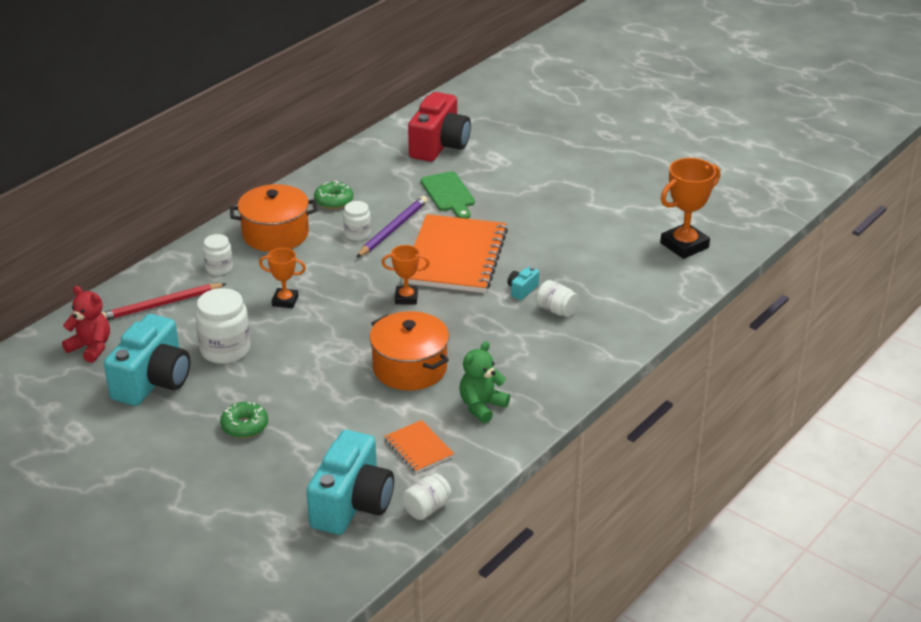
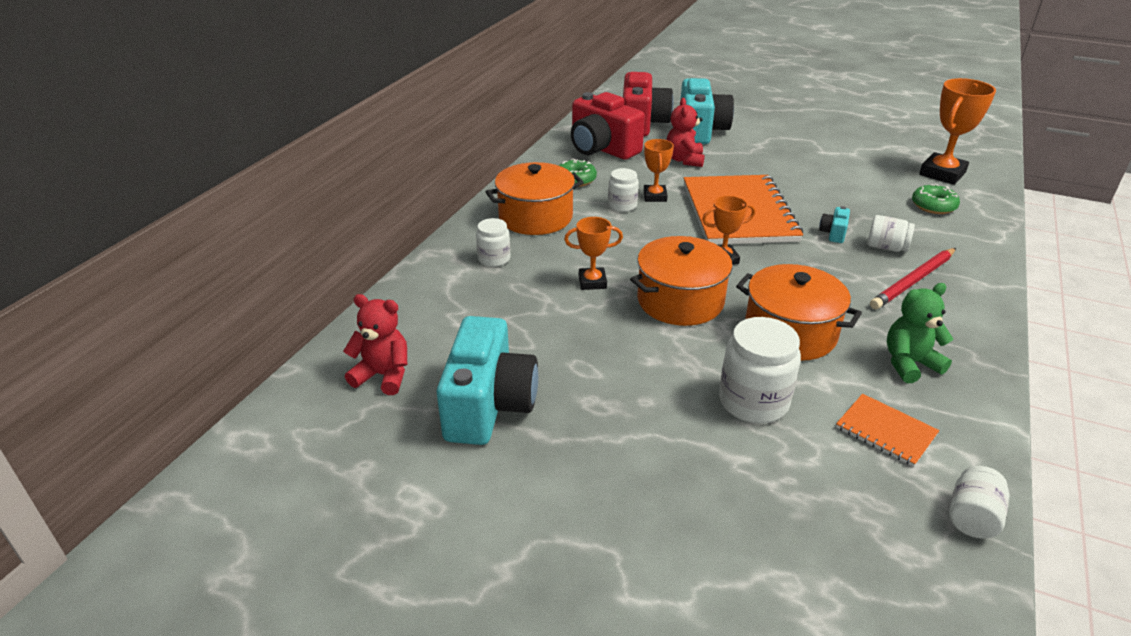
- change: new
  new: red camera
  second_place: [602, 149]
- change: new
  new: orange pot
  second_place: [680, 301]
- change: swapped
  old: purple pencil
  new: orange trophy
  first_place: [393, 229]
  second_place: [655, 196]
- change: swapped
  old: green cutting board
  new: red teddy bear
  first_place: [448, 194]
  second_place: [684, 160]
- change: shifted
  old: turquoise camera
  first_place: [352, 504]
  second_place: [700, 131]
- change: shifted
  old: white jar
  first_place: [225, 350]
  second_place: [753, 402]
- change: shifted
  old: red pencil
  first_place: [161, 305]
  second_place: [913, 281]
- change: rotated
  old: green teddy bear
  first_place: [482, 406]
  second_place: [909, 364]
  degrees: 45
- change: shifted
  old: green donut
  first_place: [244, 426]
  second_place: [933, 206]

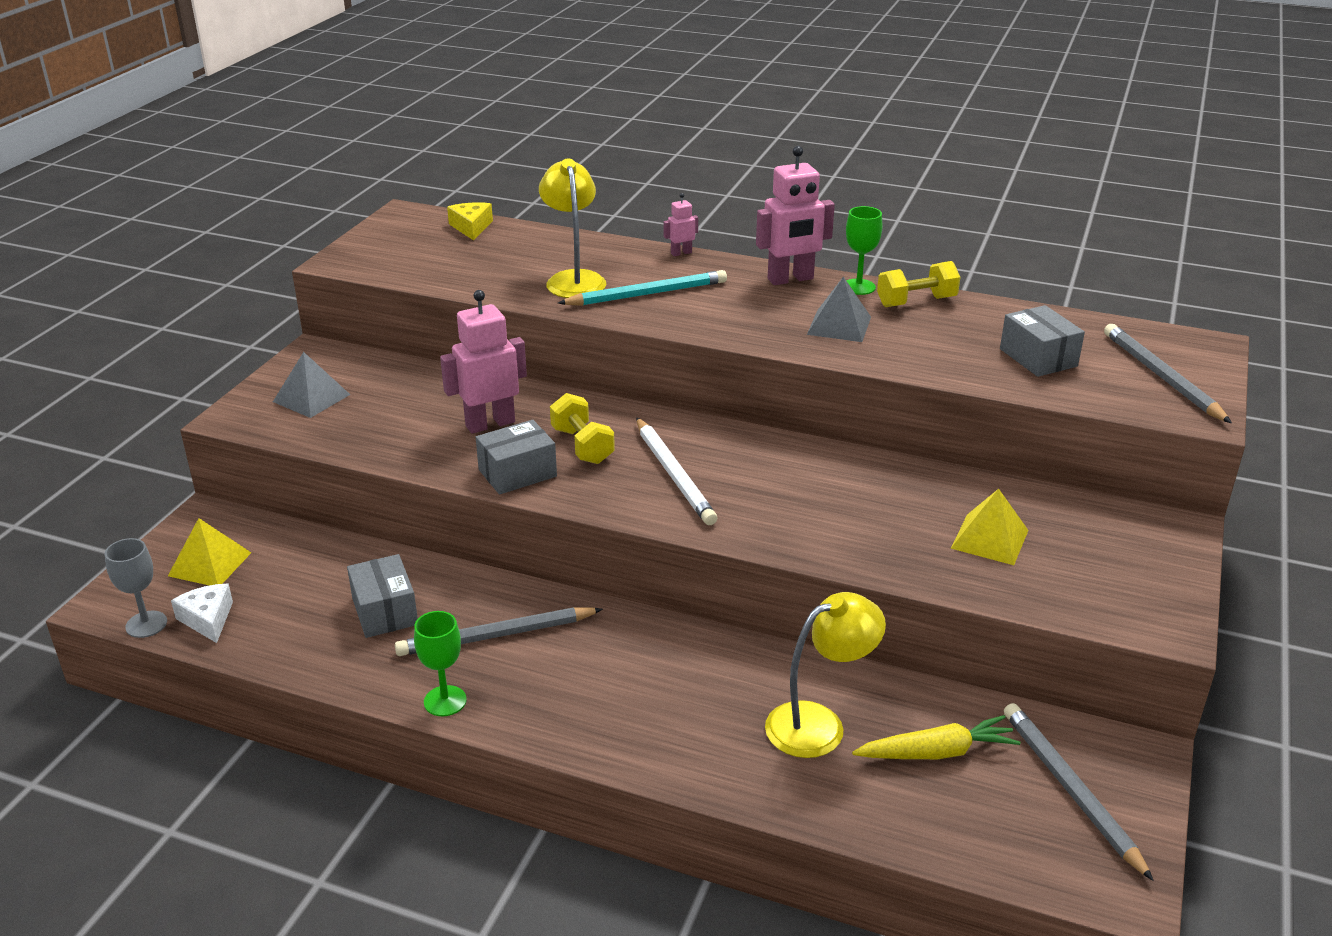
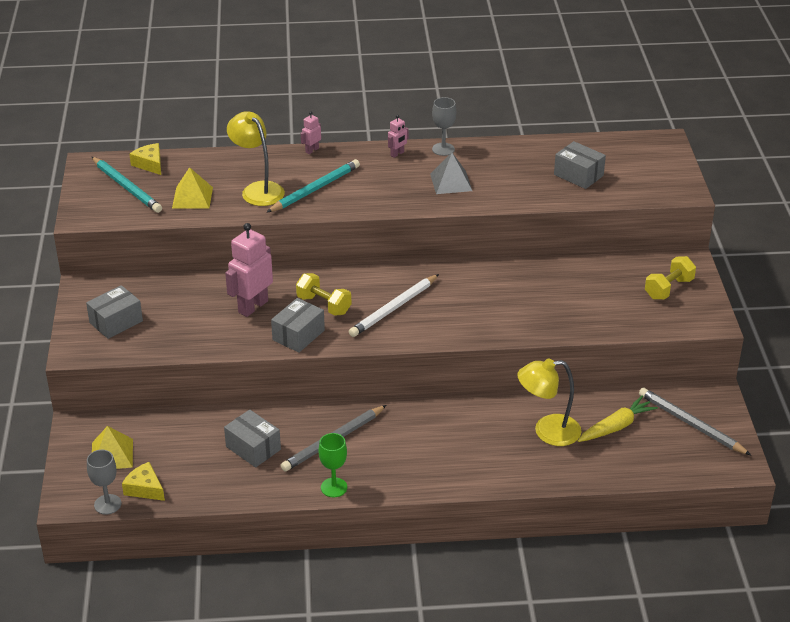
- change: swapped
  old: grey pyramid
  new: grey box
  first_place: [311, 398]
  second_place: [116, 322]
- change: new
  new: turquoise pencil
  second_place: [126, 187]
- change: repainted
  old: white cheese
  new: yellow cheese
  first_place: [208, 619]
  second_place: [145, 488]
- change: shifted
  old: yellow pyramid
  first_place: [990, 539]
  second_place: [192, 197]
- change: rotated
  old: white pencil
  first_place: [673, 474]
  second_place: [394, 308]
  degrees: 90
- change: scaled
  old: pink robot
  first_place: [790, 279]
  second_place: [397, 154]
  factor: 0.48
- change: repainted
  old: green goblet
  new: grey goblet
  first_place: [858, 287]
  second_place: [443, 149]
- change: rotated
  old: yellow lamp
  first_place: [819, 723]
  second_place: [547, 431]
  degrees: -135
- change: shifted
  old: yellow dumbbell
  first_place: [916, 302]
  second_place: [668, 289]
- change: gone
  old: grey pencil
  first_place: [1162, 377]

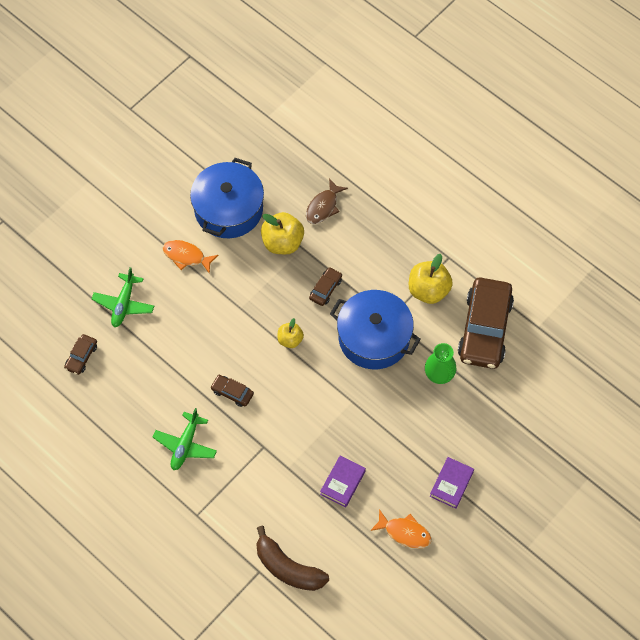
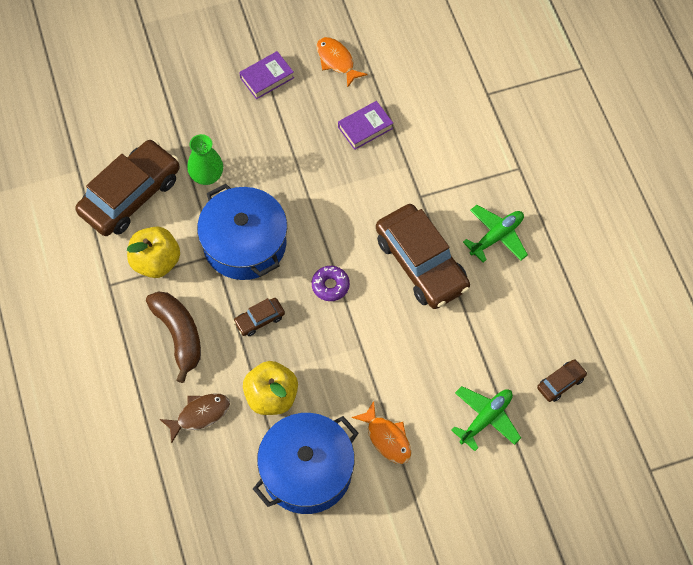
- change: shifted
  old: brown banana
  first_place: [288, 568]
  second_place: [179, 335]
- change: swapped
  old: yellow apple
  new: purple donut
  first_place: [290, 340]
  second_place: [330, 286]
- change: scaled
  old: brown car
  first_place: [232, 392]
  second_place: [421, 263]
  factor: 2.29

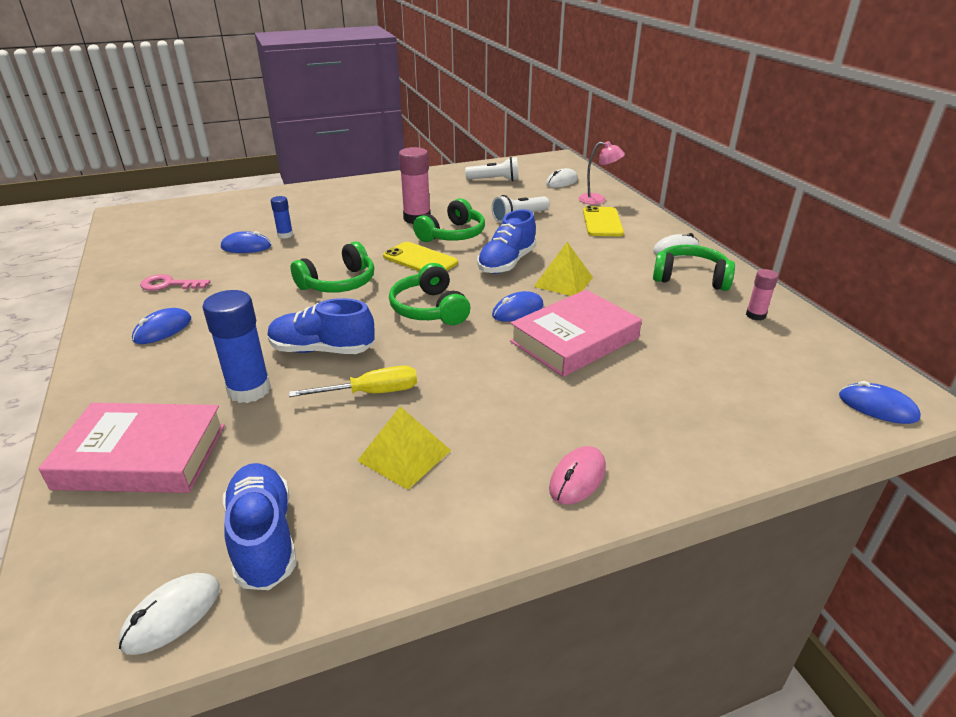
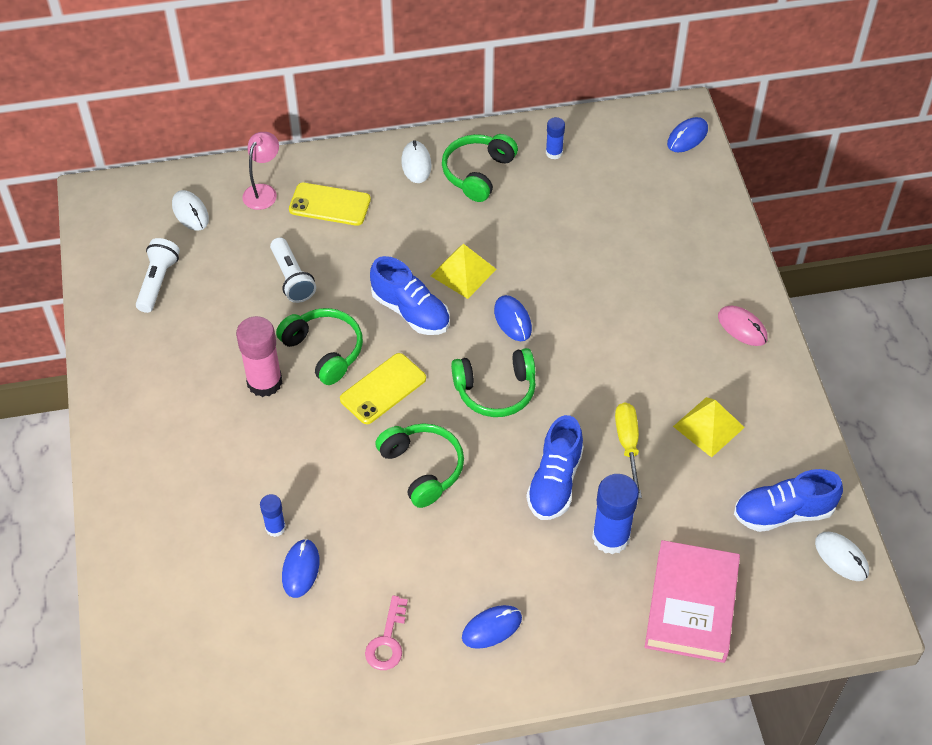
- change: rotated
  old: blue mouse
  first_place: [163, 329]
  second_place: [491, 628]
  degrees: -75
- change: repainted
  old: pink glue stick
  new: blue glue stick
  first_place: [755, 315]
  second_place: [554, 153]
- change: gone
  old: pink book
  first_place: [574, 339]

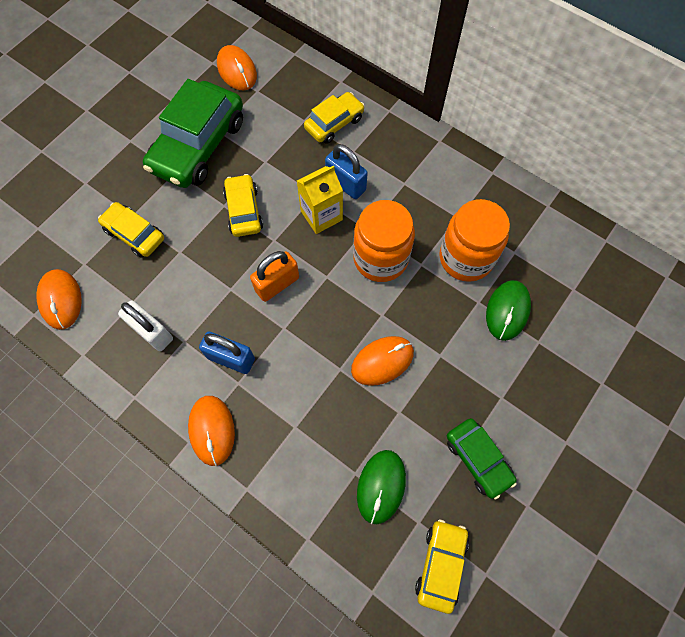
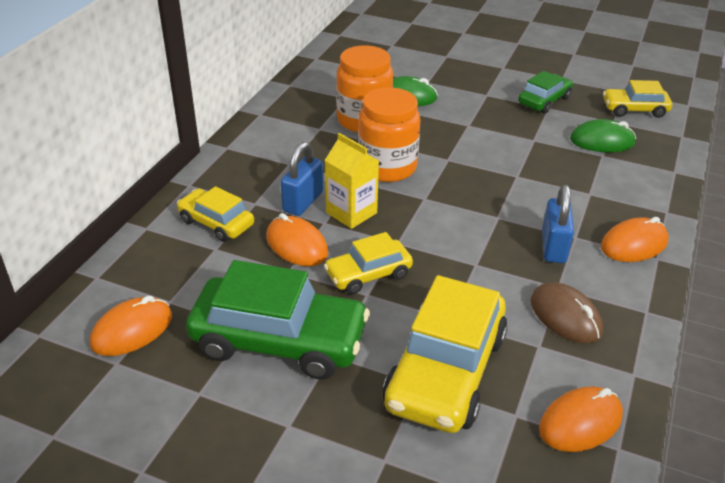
- change: shifted
  old: orange mouse
  first_place: [382, 361]
  second_place: [297, 245]
- change: scaled
  old: yellow car
  first_place: [134, 234]
  second_place: [445, 371]
  factor: 1.84
- change: swapped
  old: white padlock
  new: brown mouse
  first_place: [152, 332]
  second_place: [565, 316]
- change: gone
  old: orange padlock
  first_place: [277, 284]

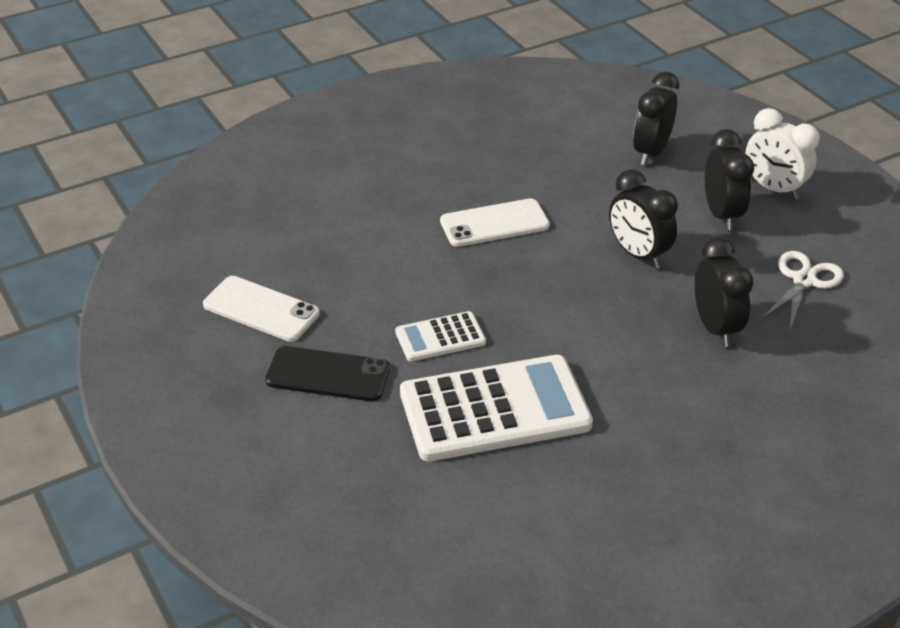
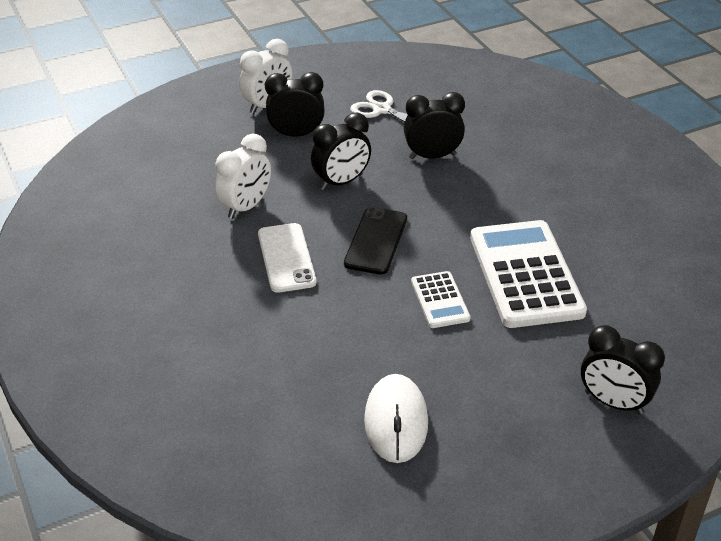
- change: new
  new: white clock
  second_place: [246, 207]
- change: shifted
  old: black phone
  first_place: [328, 375]
  second_place: [376, 241]
- change: swapped
  old: white phone
  new: white mouse
  first_place: [261, 309]
  second_place: [396, 421]
- change: shifted
  old: black clock
  first_place: [651, 152]
  second_place: [613, 402]

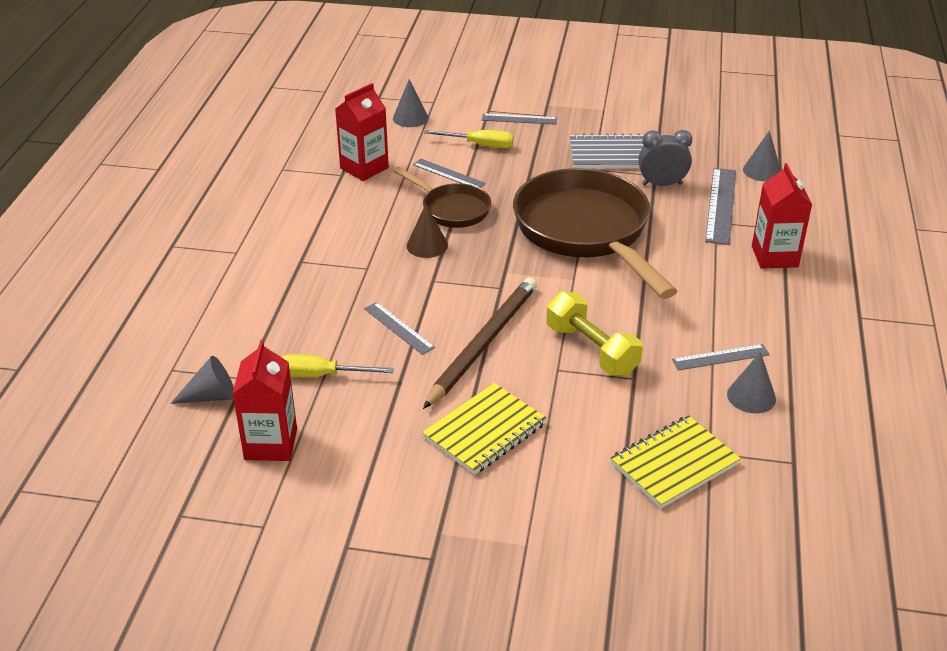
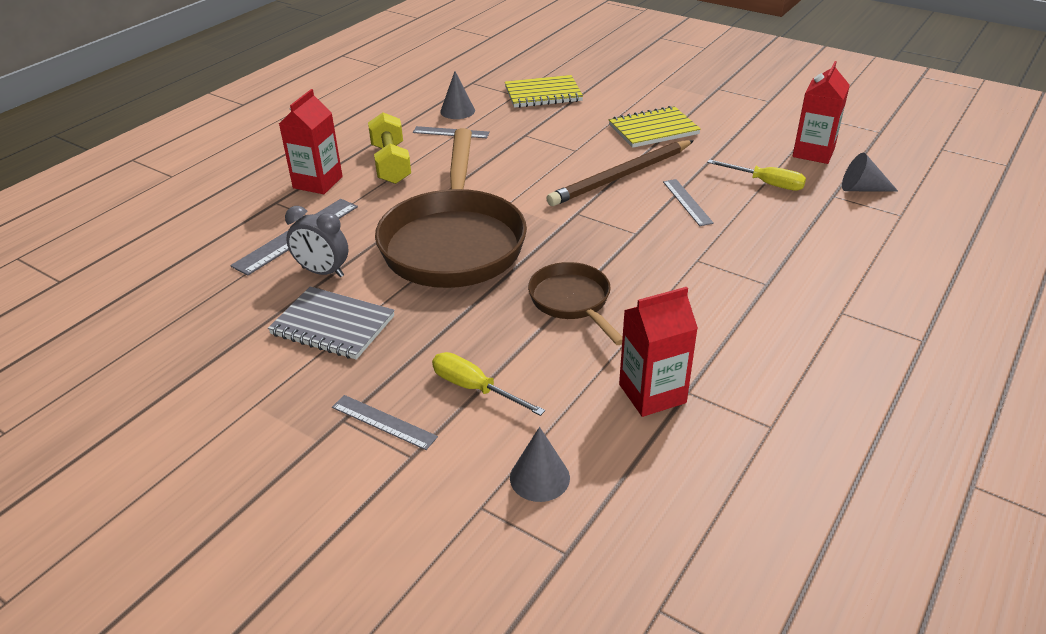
- change: shifted
  old: yellow dumbbell
  first_place: [592, 350]
  second_place: [391, 164]
- change: gone
  old: brown cone
  first_place: [427, 245]
- change: gone
  old: grey ruler
  first_place: [448, 174]
- change: gone
  old: grey cone
  first_place: [762, 171]

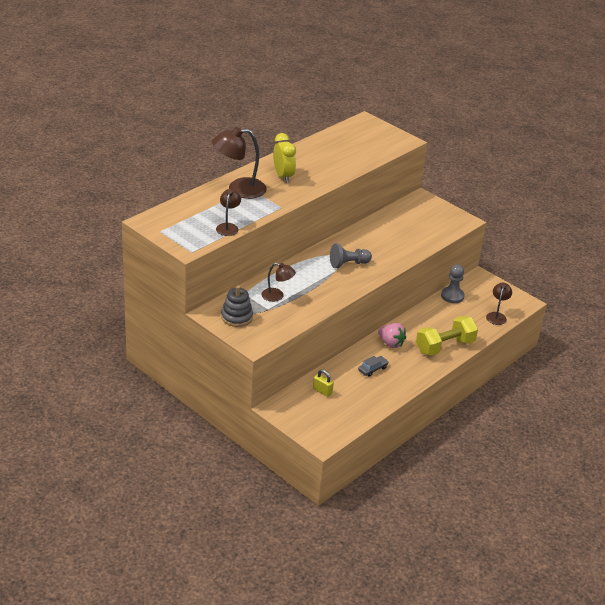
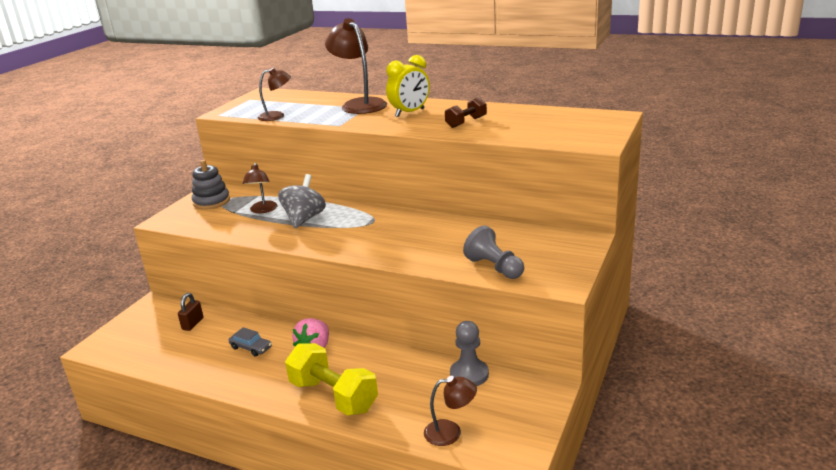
- change: repainted
  old: yellow padlock
  new: brown padlock
  first_place: [322, 391]
  second_place: [193, 324]
- change: new
  new: grey spinning top
  second_place: [304, 219]
- change: new
  new: brown dumbbell
  second_place: [466, 122]
- change: shifted
  old: grey pawn
  first_place: [348, 264]
  second_place: [494, 267]

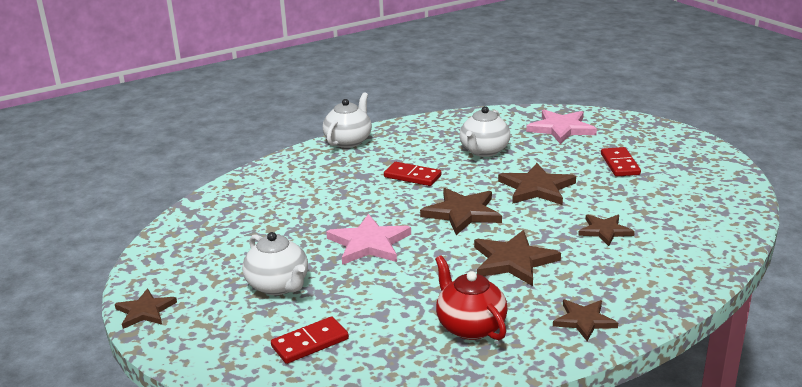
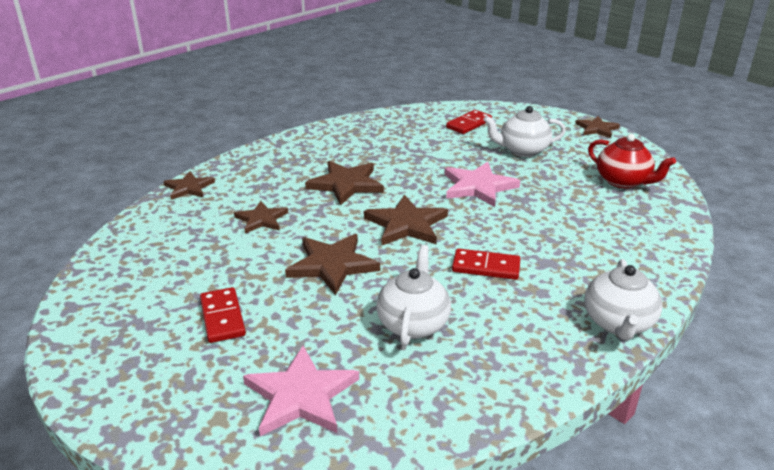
- change: shifted
  old: brown star
  first_place: [584, 320]
  second_place: [189, 188]
- change: rotated
  old: white teapot
  first_place: [278, 286]
  second_place: [522, 150]
  degrees: -45
- change: shifted
  old: red teapot
  first_place: [470, 326]
  second_place: [623, 181]

